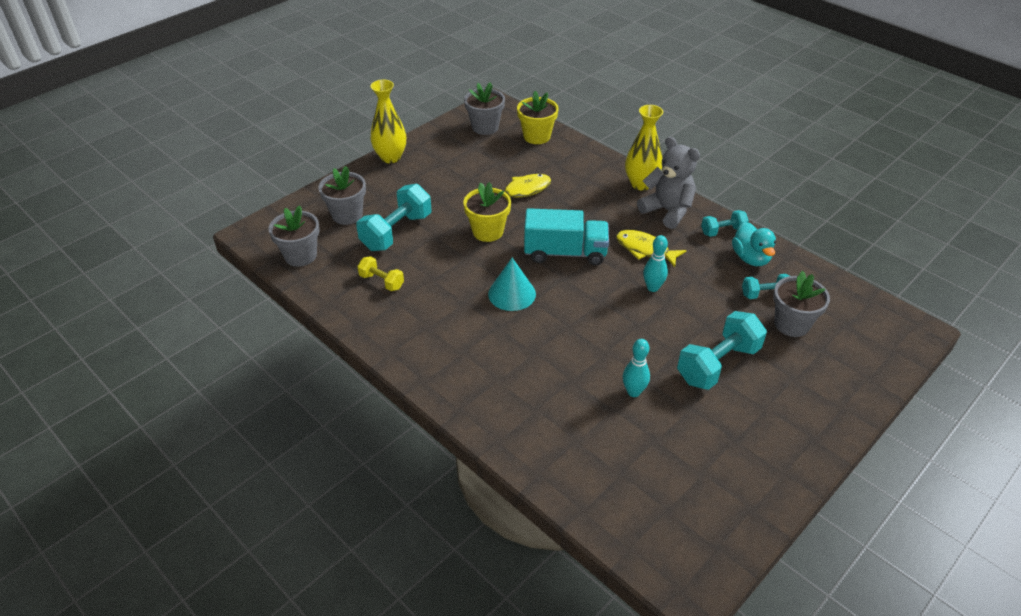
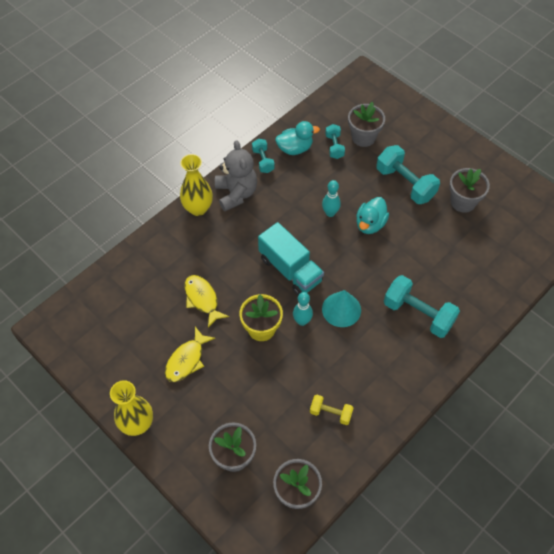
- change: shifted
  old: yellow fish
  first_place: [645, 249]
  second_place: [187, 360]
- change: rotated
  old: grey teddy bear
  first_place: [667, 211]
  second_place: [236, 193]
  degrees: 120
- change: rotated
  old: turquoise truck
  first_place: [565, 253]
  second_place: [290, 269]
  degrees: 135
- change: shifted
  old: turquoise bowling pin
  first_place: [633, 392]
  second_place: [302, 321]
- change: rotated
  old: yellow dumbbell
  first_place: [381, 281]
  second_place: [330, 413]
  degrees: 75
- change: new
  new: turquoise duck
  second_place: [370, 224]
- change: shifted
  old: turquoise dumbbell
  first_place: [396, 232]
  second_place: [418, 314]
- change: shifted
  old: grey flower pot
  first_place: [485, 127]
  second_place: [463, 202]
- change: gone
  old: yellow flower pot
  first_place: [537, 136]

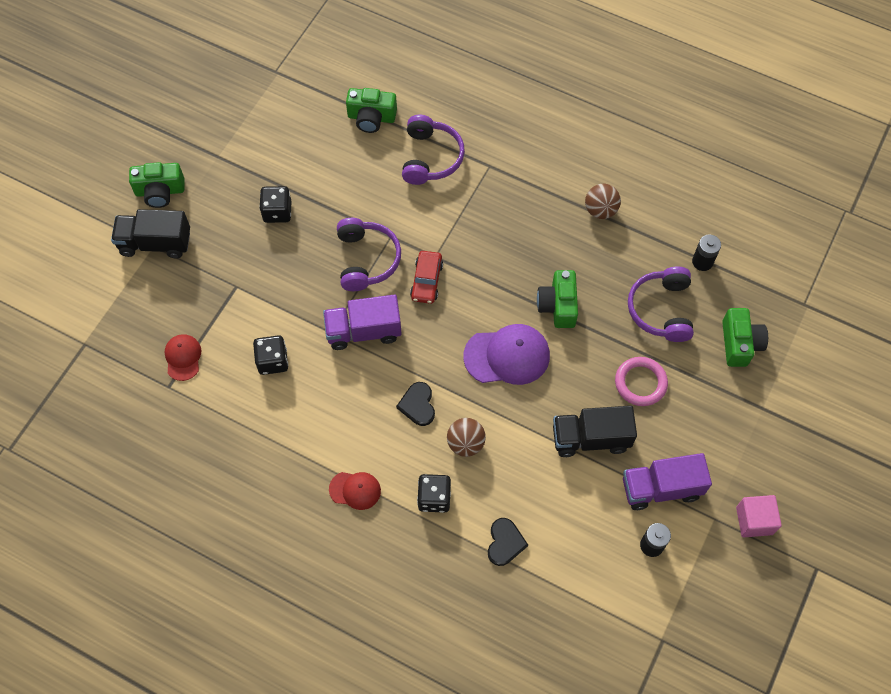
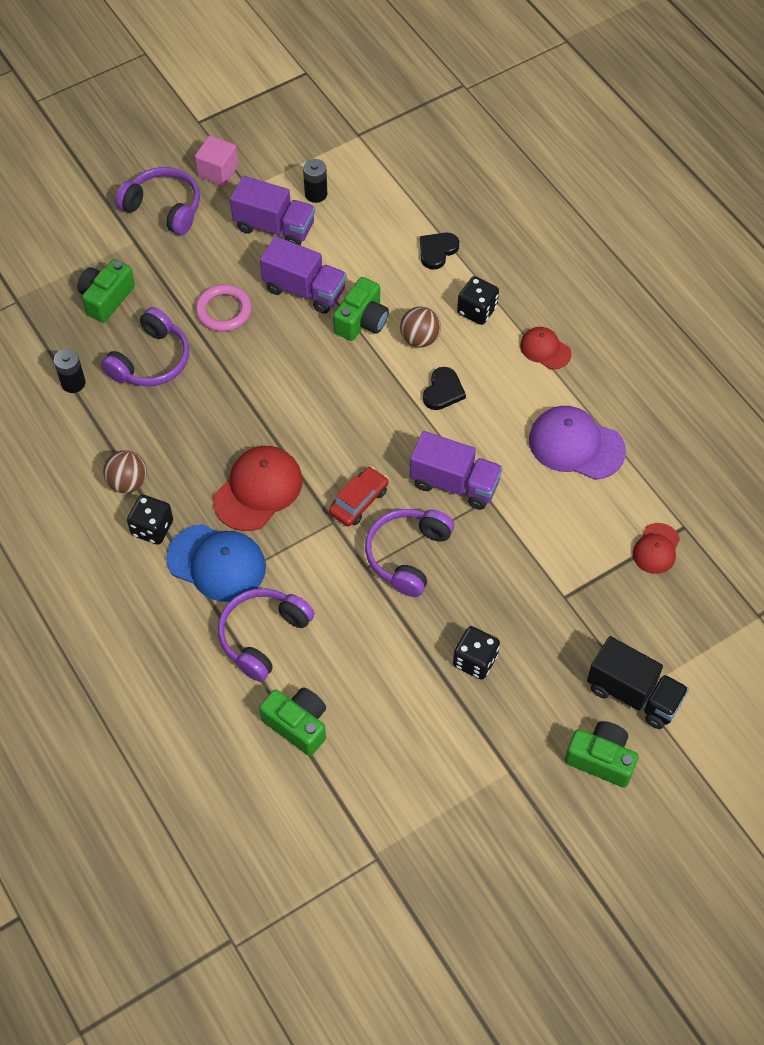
- change: new
  new: purple headphones
  second_place: [164, 208]
- change: shifted
  old: black dice
  first_place: [273, 361]
  second_place: [152, 528]
- change: new
  new: blue cap
  second_place: [217, 563]
- change: new
  new: red cap
  second_place: [258, 490]
- change: repainted
  old: black truck
  new: purple truck
  first_place: [590, 438]
  second_place: [304, 290]
- change: shifted
  old: green camera
  first_place: [558, 305]
  second_place: [362, 321]
- change: shifted
  old: purple cap
  first_place: [507, 356]
  second_place: [576, 445]

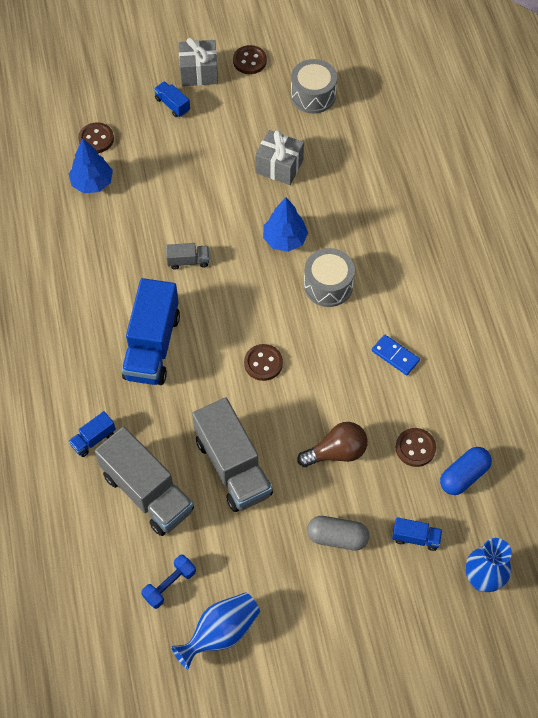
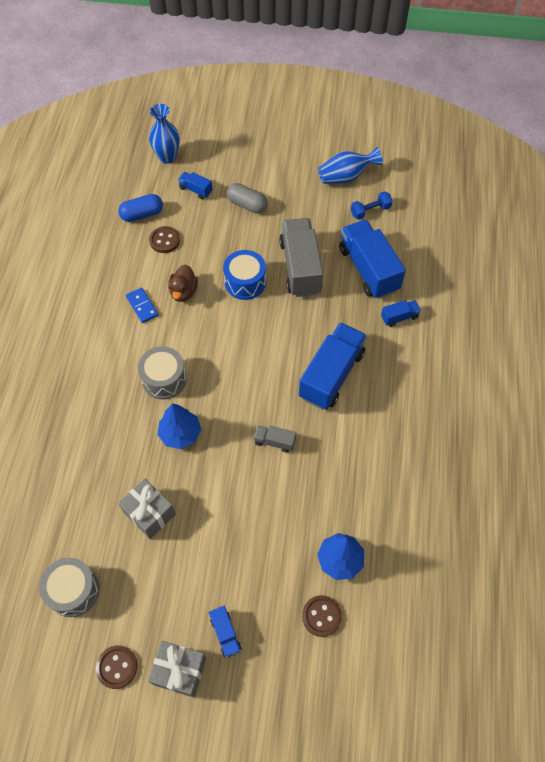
- change: new
  new: brown duck
  second_place: [183, 292]
- change: new
  new: blue drum
  second_place: [245, 282]
- change: repainted
  old: grey truck
  new: blue truck
  first_place: [147, 492]
  second_place: [368, 269]
- change: gone
  old: brown button
  first_place: [263, 363]
- change: gone
  old: brown light bulb
  first_place: [336, 452]

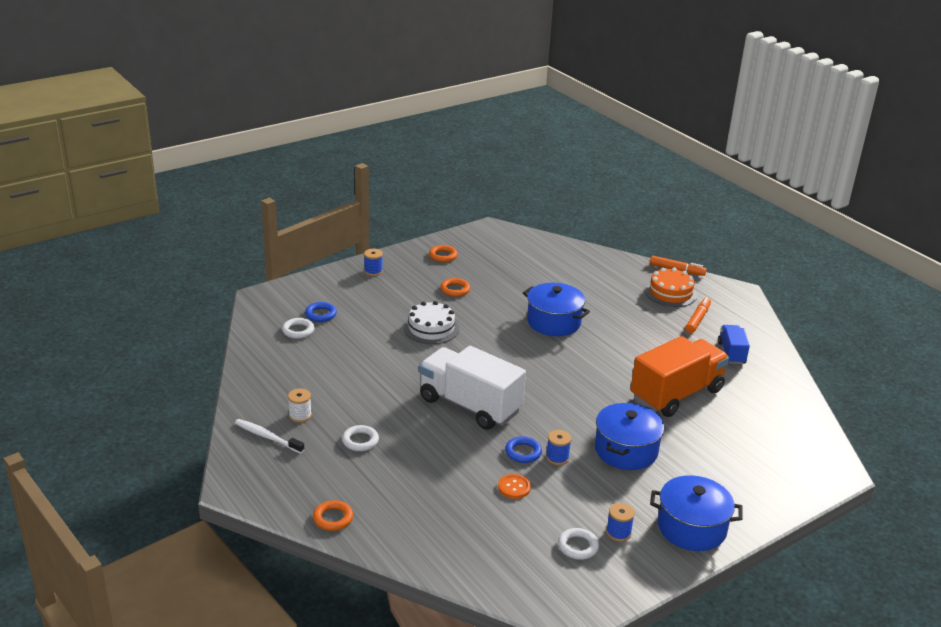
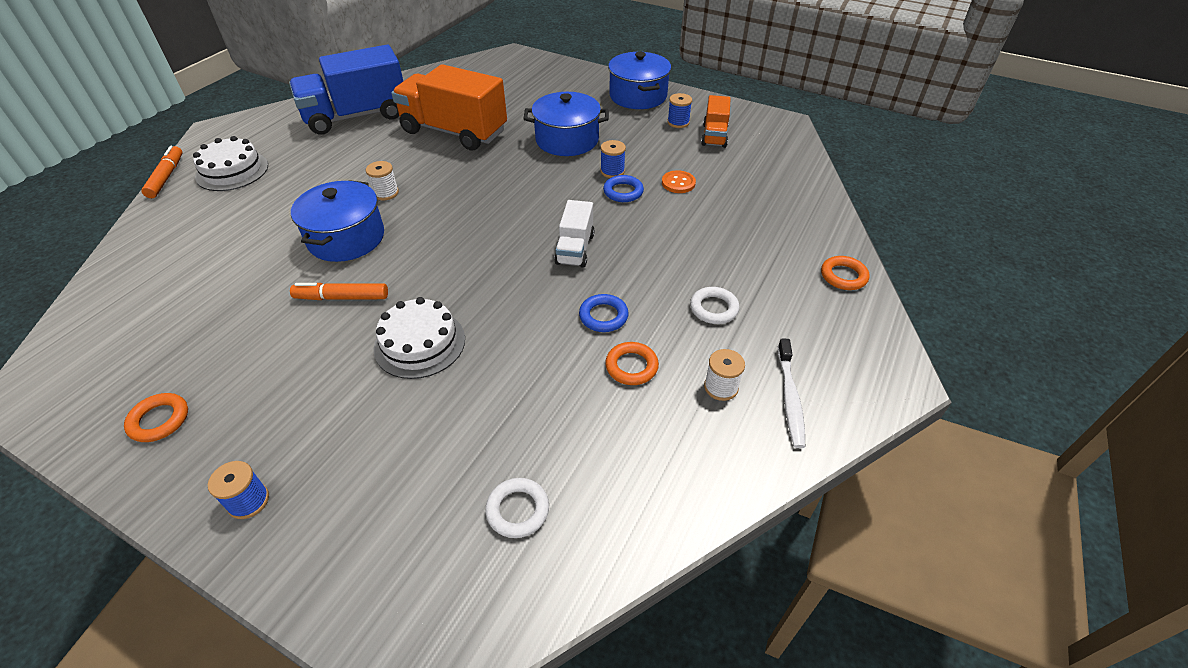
- change: repainted
  old: orange cake
  new: white cake
  first_place: [670, 293]
  second_place: [232, 171]
- change: scaled
  old: blue truck
  first_place: [731, 353]
  second_place: [357, 116]
  factor: 1.98
- change: shifted
  old: orange marker
  first_place: [697, 319]
  second_place: [342, 297]
- change: new
  new: white spool
  second_place: [386, 193]
- change: scaled
  old: white truck
  first_place: [470, 405]
  second_place: [575, 249]
  factor: 0.51
- change: shifted
  old: blue ring
  first_place: [321, 314]
  second_place: [603, 316]
- change: shifted
  old: orange ring
  first_place: [455, 290]
  second_place: [631, 366]
- change: swapped
  old: white ring
  new: orange truck
  first_place: [578, 546]
  second_place: [714, 136]

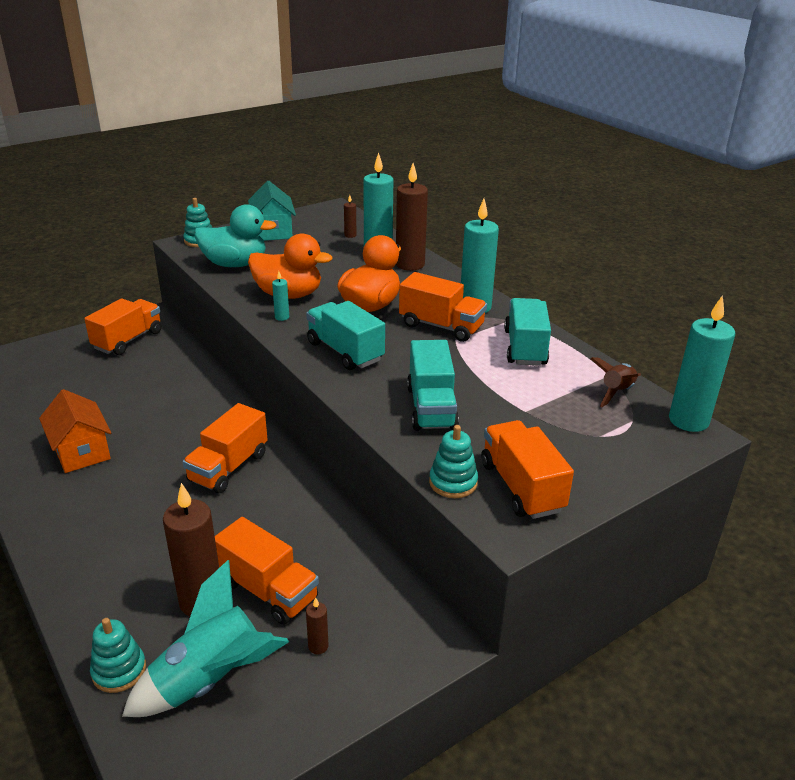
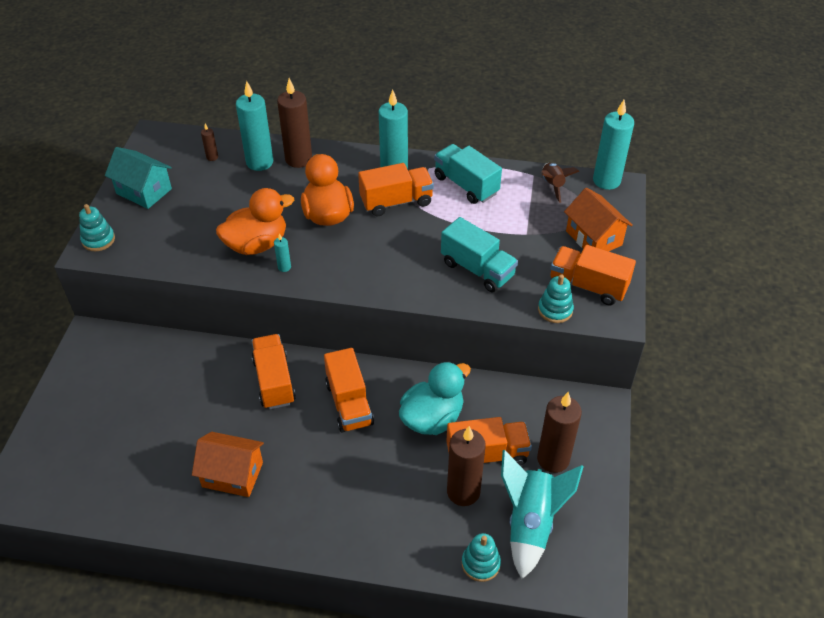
- change: shifted
  old: orange truck
  first_place: [128, 340]
  second_place: [274, 381]
- change: shifted
  old: turquoise duck
  first_place: [235, 264]
  second_place: [432, 418]
- change: scaled
  old: brown candle
  first_place: [318, 646]
  second_place: [553, 459]
  factor: 2.27
- change: new
  new: orange house
  second_place: [593, 238]
- change: gone
  old: turquoise truck
  first_place: [345, 351]

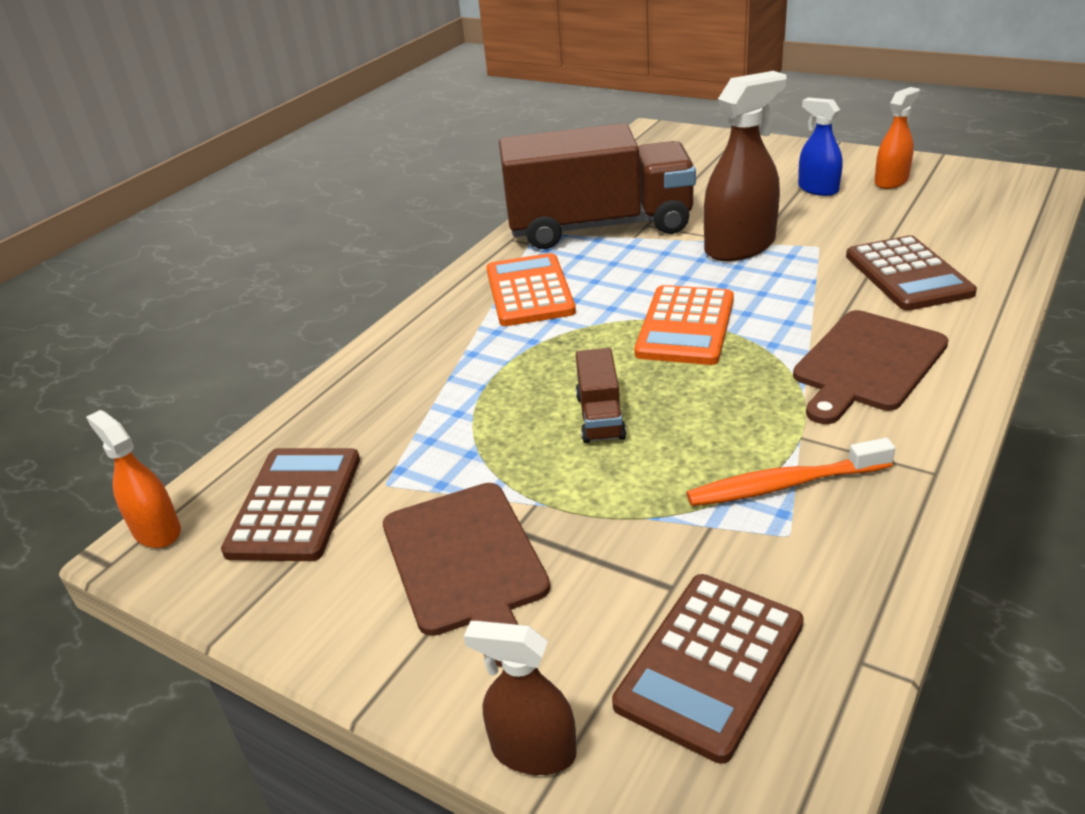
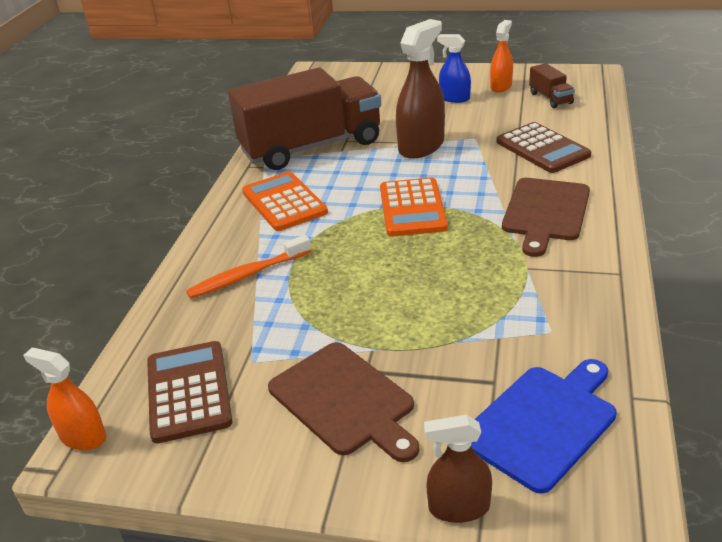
- change: shifted
  old: orange toothbrush
  first_place: [783, 485]
  second_place: [247, 275]
- change: swapped
  old: brown calculator
  new: blue cutting board
  first_place: [710, 664]
  second_place: [543, 423]
- change: shifted
  old: brown truck
  first_place: [600, 417]
  second_place: [550, 98]

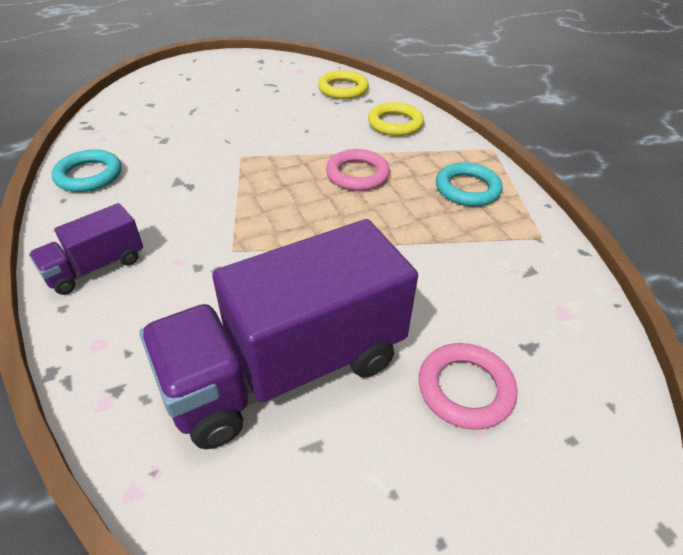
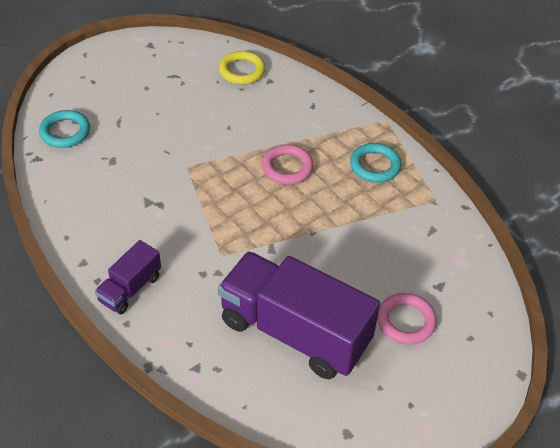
- change: shifted
  old: turquoise ring
  first_place: [89, 175]
  second_place: [65, 132]
- change: rotated
  old: purple truck
  first_place: [286, 369]
  second_place: [295, 332]
  degrees: 75
- change: gone
  old: yellow ring
  first_place: [395, 123]

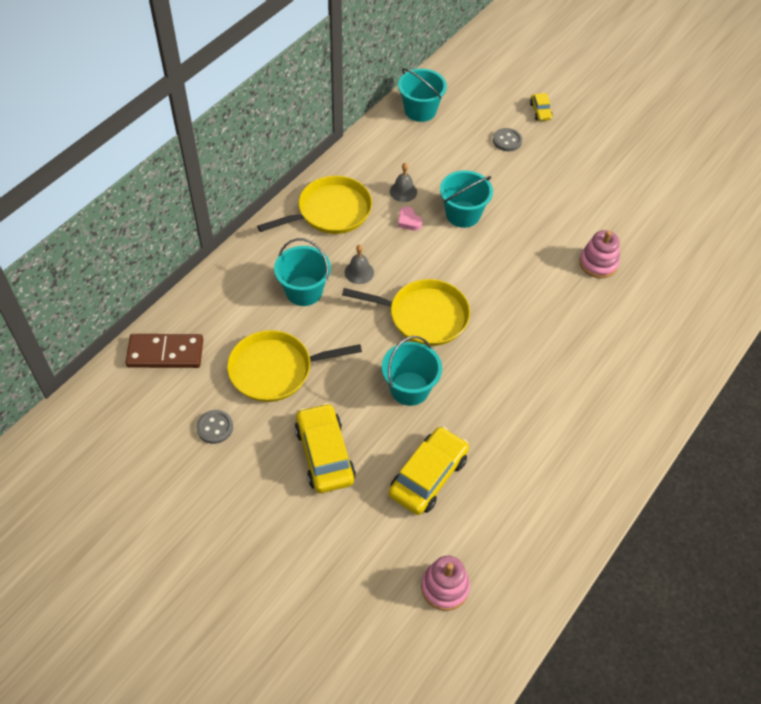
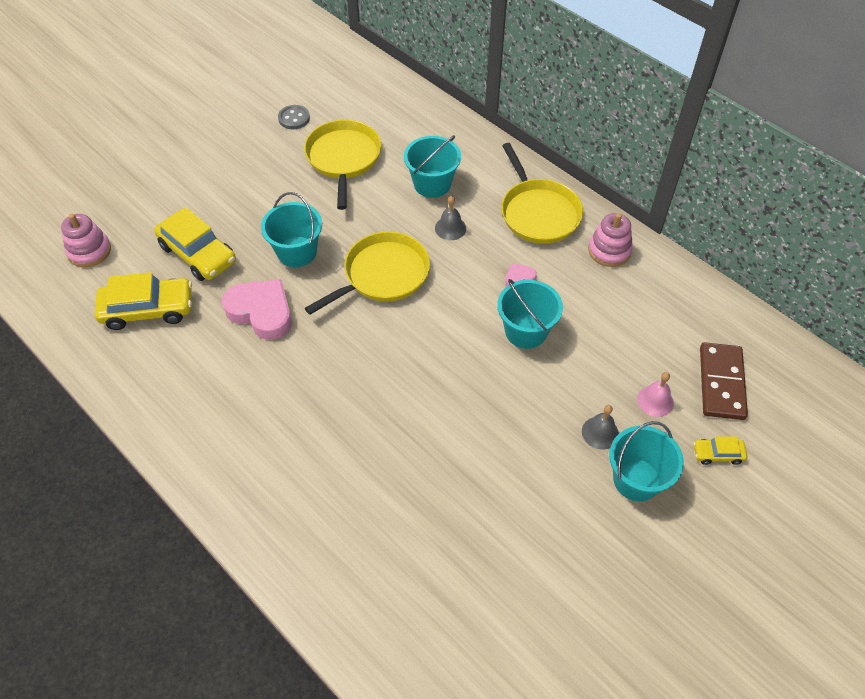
- change: shifted
  old: yellow car
  first_place: [324, 454]
  second_place: [148, 309]
- change: new
  new: pink heart
  second_place: [261, 312]
- change: rotated
  old: yellow pan
  first_place: [424, 316]
  second_place: [383, 275]
  degrees: -150
- change: shifted
  old: grey bell
  first_place: [403, 191]
  second_place: [600, 432]
- change: shifted
  old: pink stacking toy
  first_place: [598, 263]
  second_place: [609, 250]
- change: shifted
  old: turquoise bucket
  first_place: [420, 110]
  second_place: [636, 479]
- change: swapped
  old: grey button
  new: pink bell
  first_place: [507, 141]
  second_place: [655, 401]
- change: shifted
  old: brown domino
  first_place: [165, 353]
  second_place: [721, 383]

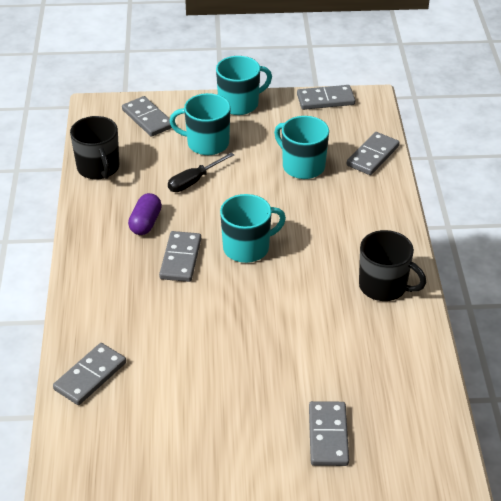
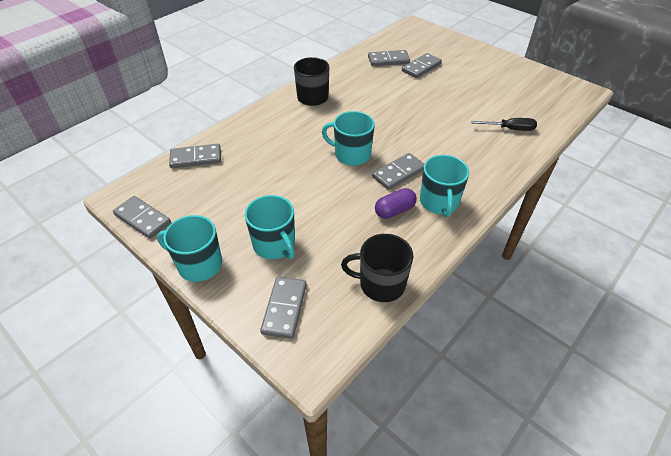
- change: rotated
  old: black mug
  first_place: [98, 168]
  second_place: [381, 284]
  degrees: -105
- change: shifted
  old: grey domino
  first_place: [90, 376]
  second_place: [388, 60]
- change: shifted
  old: turquoise mug
  first_place: [302, 166]
  second_place: [439, 202]
- change: shifted
  old: black screwdriver
  first_place: [194, 181]
  second_place: [510, 129]

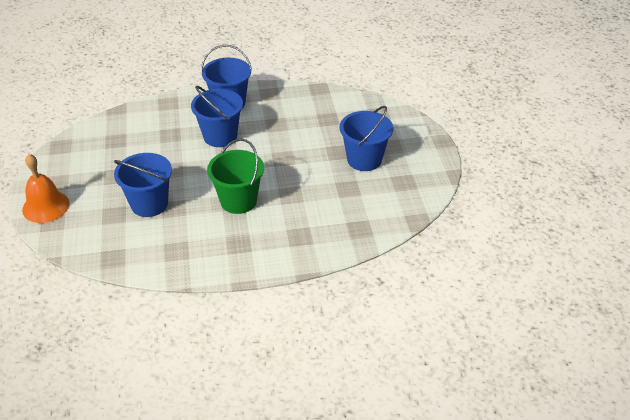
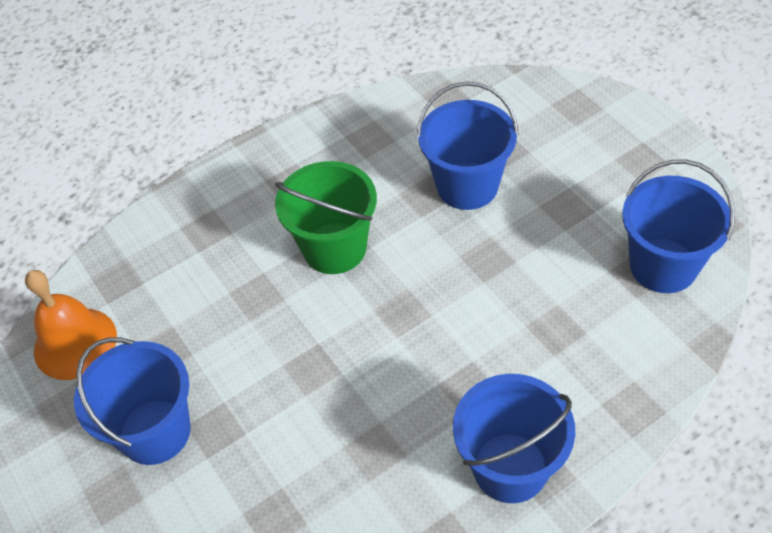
- change: shifted
  old: orange bell
  first_place: [46, 206]
  second_place: [75, 343]
- change: shifted
  old: blue bucket
  first_place: [220, 136]
  second_place: [663, 265]

